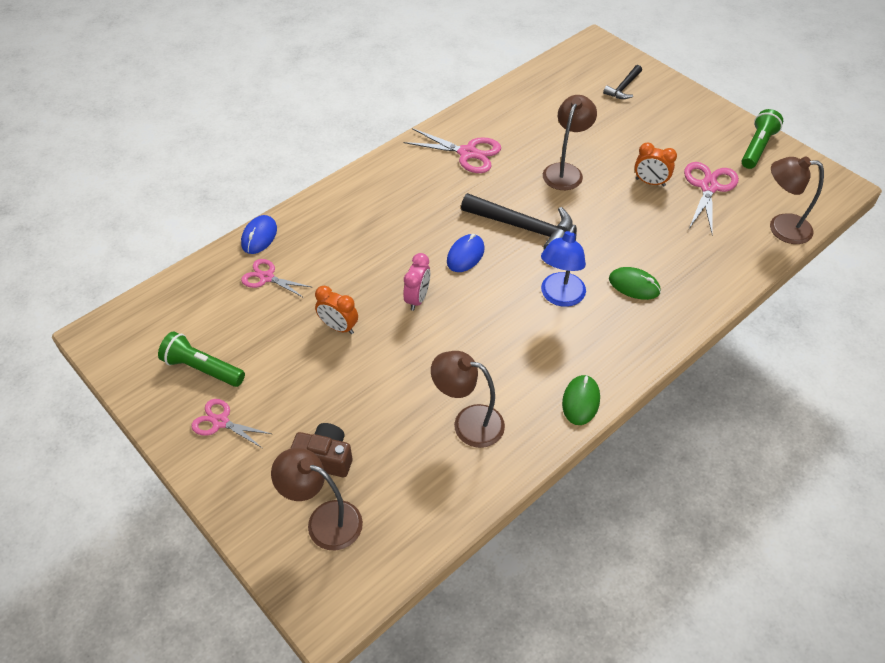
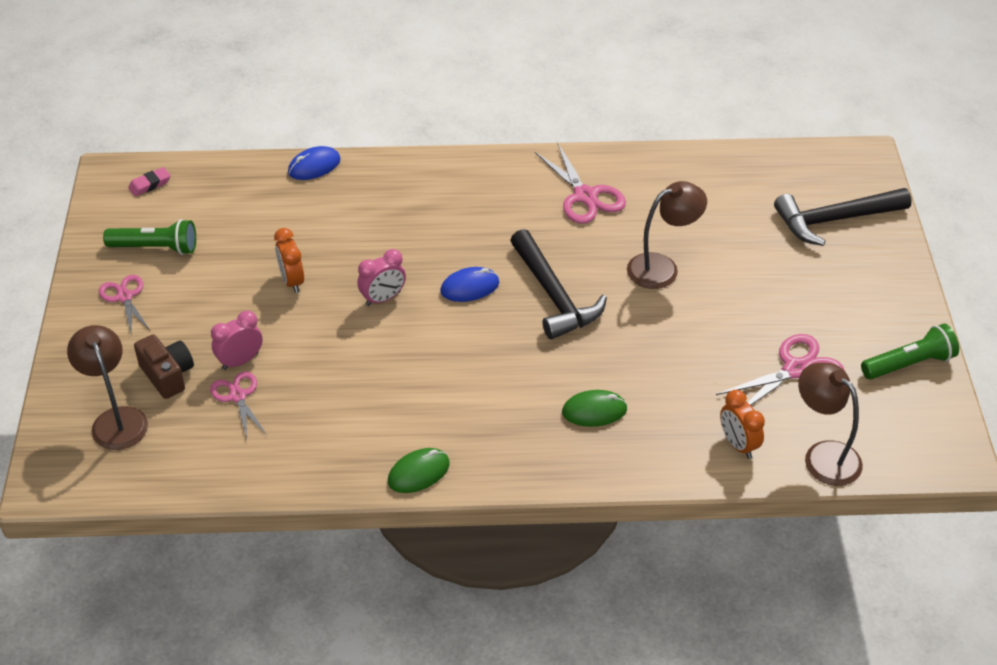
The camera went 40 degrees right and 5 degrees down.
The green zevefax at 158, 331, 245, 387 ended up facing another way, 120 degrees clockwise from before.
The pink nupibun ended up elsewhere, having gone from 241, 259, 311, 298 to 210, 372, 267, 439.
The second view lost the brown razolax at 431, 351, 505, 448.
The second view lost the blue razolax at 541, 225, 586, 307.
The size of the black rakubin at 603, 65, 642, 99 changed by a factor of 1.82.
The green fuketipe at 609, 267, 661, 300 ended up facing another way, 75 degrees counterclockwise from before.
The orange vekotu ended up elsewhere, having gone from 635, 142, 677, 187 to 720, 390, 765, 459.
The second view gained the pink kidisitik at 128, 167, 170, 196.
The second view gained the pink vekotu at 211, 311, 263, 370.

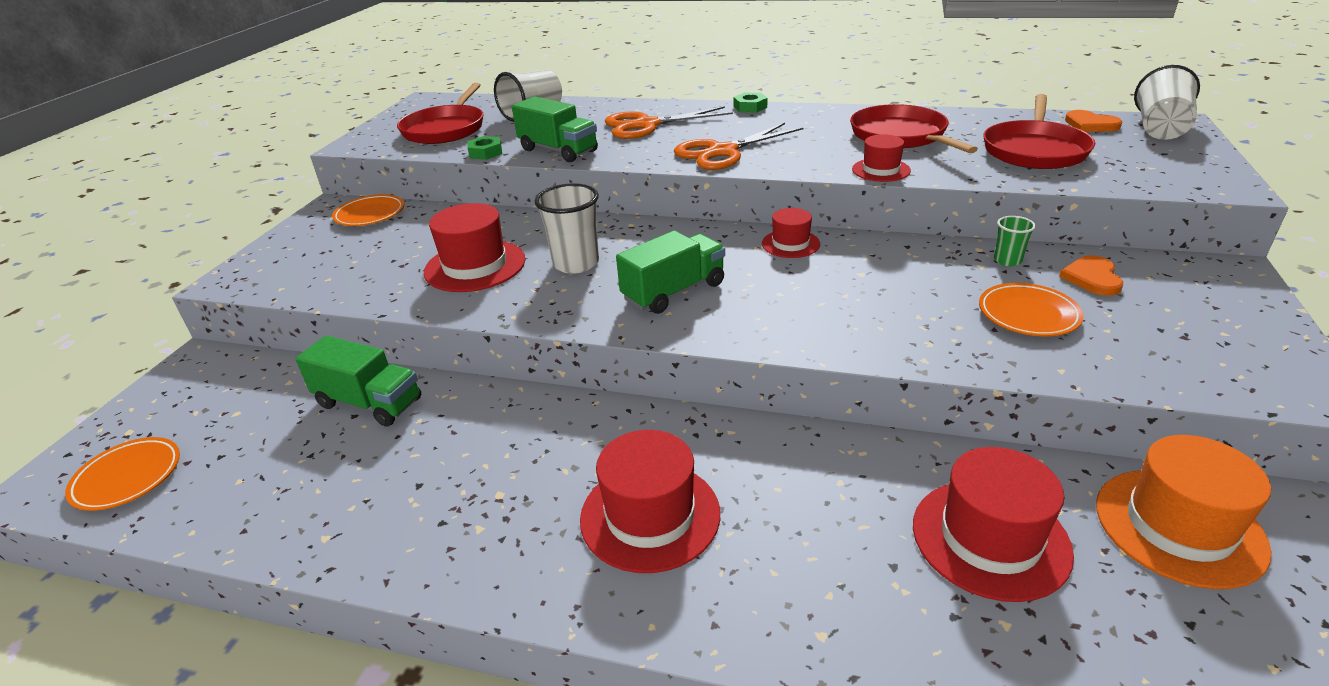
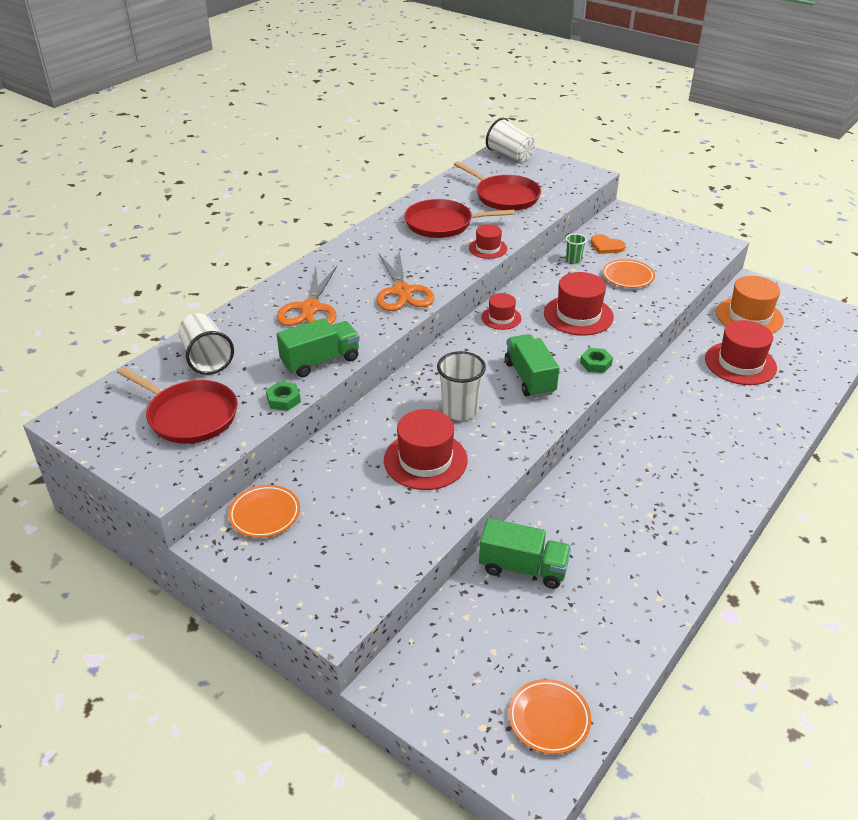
The camera went 70 degrees left and 5 degrees up.
The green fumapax at 296, 336, 421, 427 ended up facing another way, 60 degrees clockwise from before.
The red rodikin ended up elsewhere, having gone from 580, 430, 720, 573 to 544, 272, 614, 336.
The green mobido ended up elsewhere, having gone from 734, 93, 768, 113 to 580, 348, 613, 373.
The second view lost the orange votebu at 1065, 110, 1122, 132.

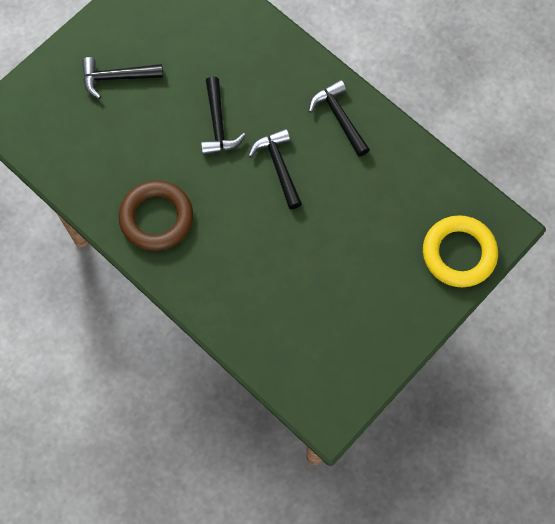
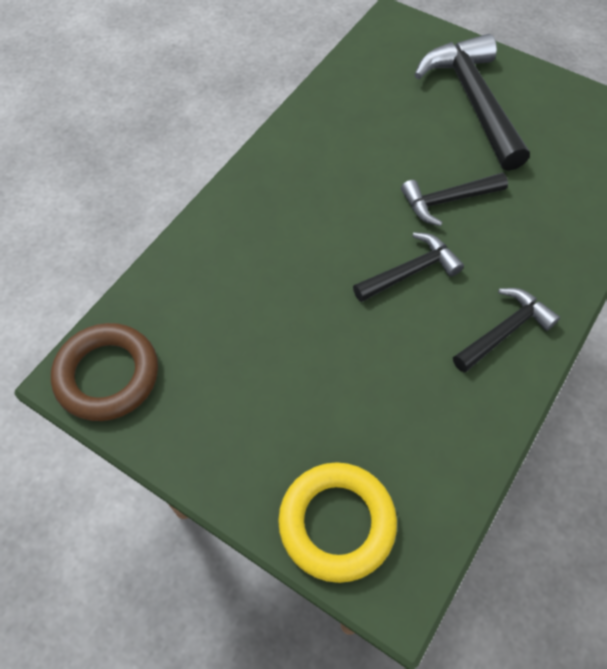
The camera went 80 degrees right and 10 degrees down.
The size of the black rakubin at 82, 57, 163, 99 changed by a factor of 1.75.
The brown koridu ended up elsewhere, having gone from 118, 180, 193, 251 to 51, 323, 158, 421.

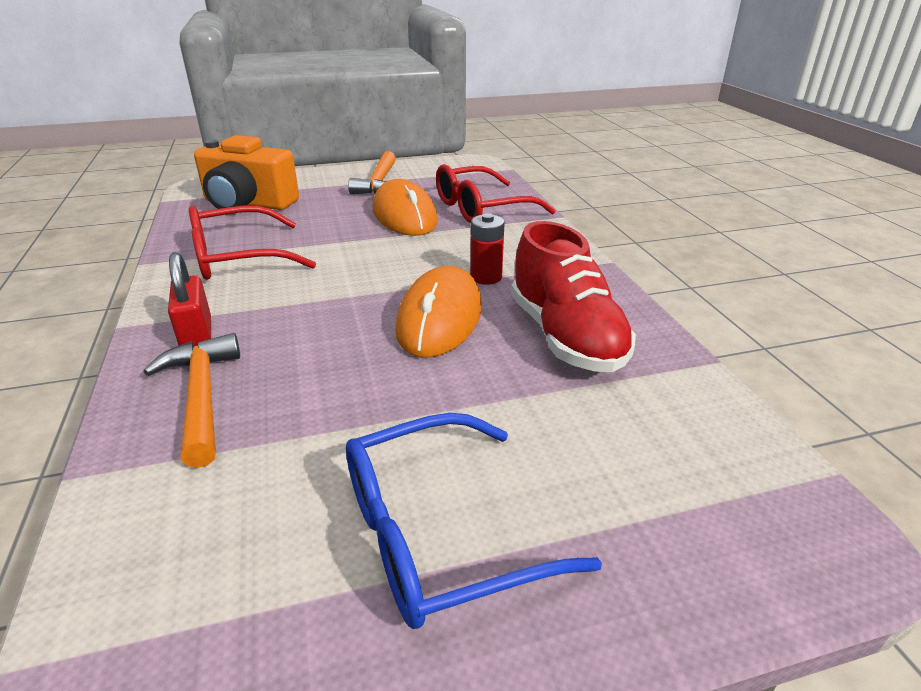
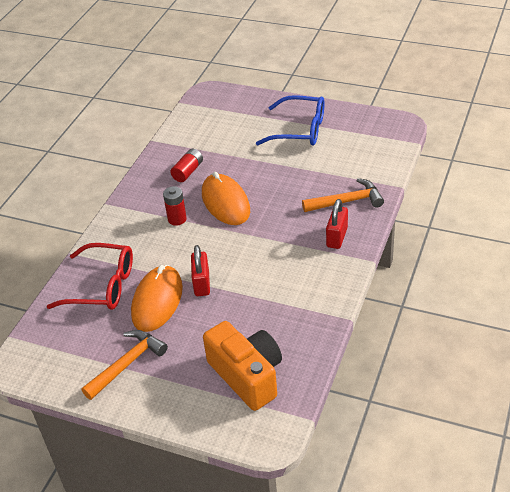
The camera went 140 degrees left and 10 degrees up.
The orange rakubin at 143, 333, 240, 468 ended up facing another way, 120 degrees counterclockwise from before.
The second view lost the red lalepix at 189, 206, 316, 280.
The orange fuketipe at 395, 266, 482, 357 ended up facing another way, 75 degrees counterclockwise from before.
Where the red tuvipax stood at 511, 221, 636, 372, the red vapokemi came to stand at 170, 149, 203, 182.
The second view gained the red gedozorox at 191, 245, 210, 296.

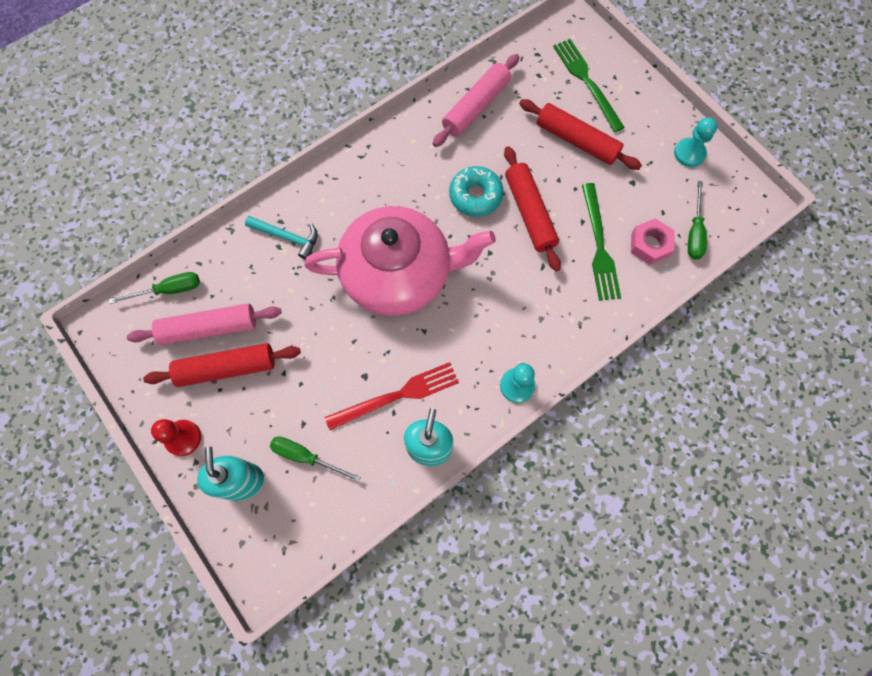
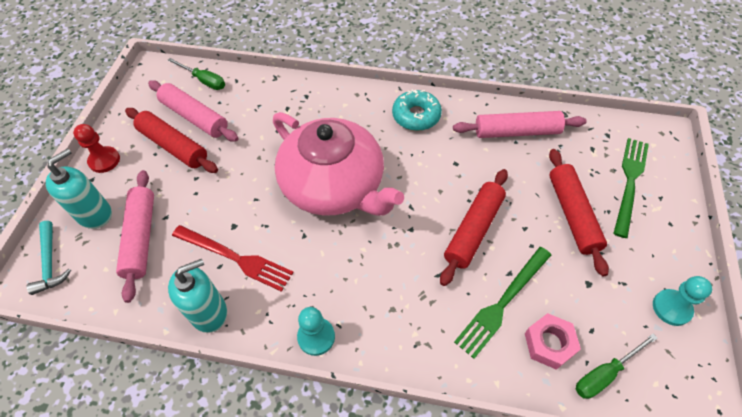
The camera went 50 degrees right and 15 degrees down.
The turquoise rakubin ended up elsewhere, having gone from 245, 216, 318, 260 to 27, 221, 71, 295.
Where the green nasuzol stood at 270, 436, 361, 482, the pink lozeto came to stand at 116, 170, 154, 303.
The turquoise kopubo ended up elsewhere, having gone from 449, 166, 503, 217 to 392, 90, 442, 131.

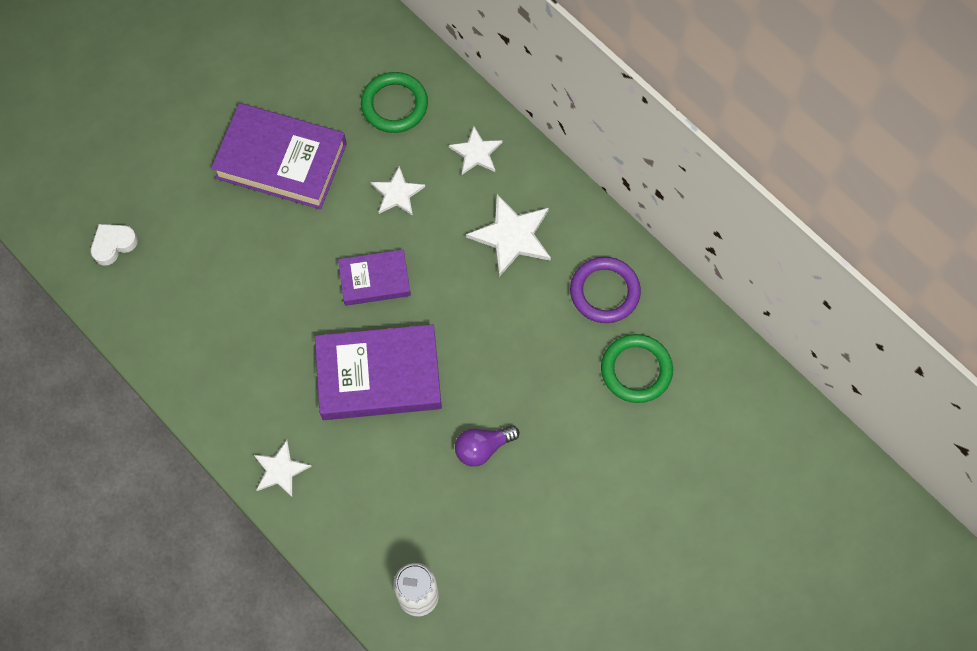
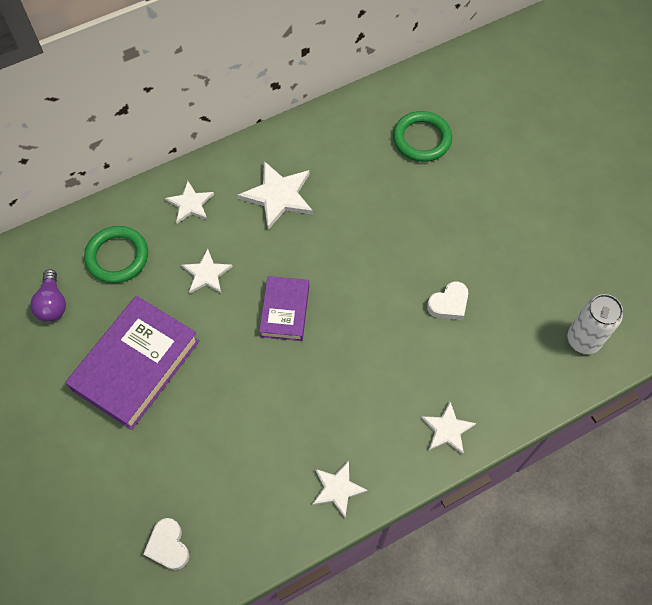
The camera went 75 degrees left and 5 degrees down.
The second view lost the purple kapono at 315, 324, 442, 420.
The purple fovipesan ended up elsewhere, having gone from 455, 425, 519, 467 to 30, 269, 66, 322.
The second view lost the purple koridu at 570, 257, 641, 323.
The second view gained the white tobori at 312, 461, 368, 518.
The second view gained the white votebu at 427, 281, 468, 320.

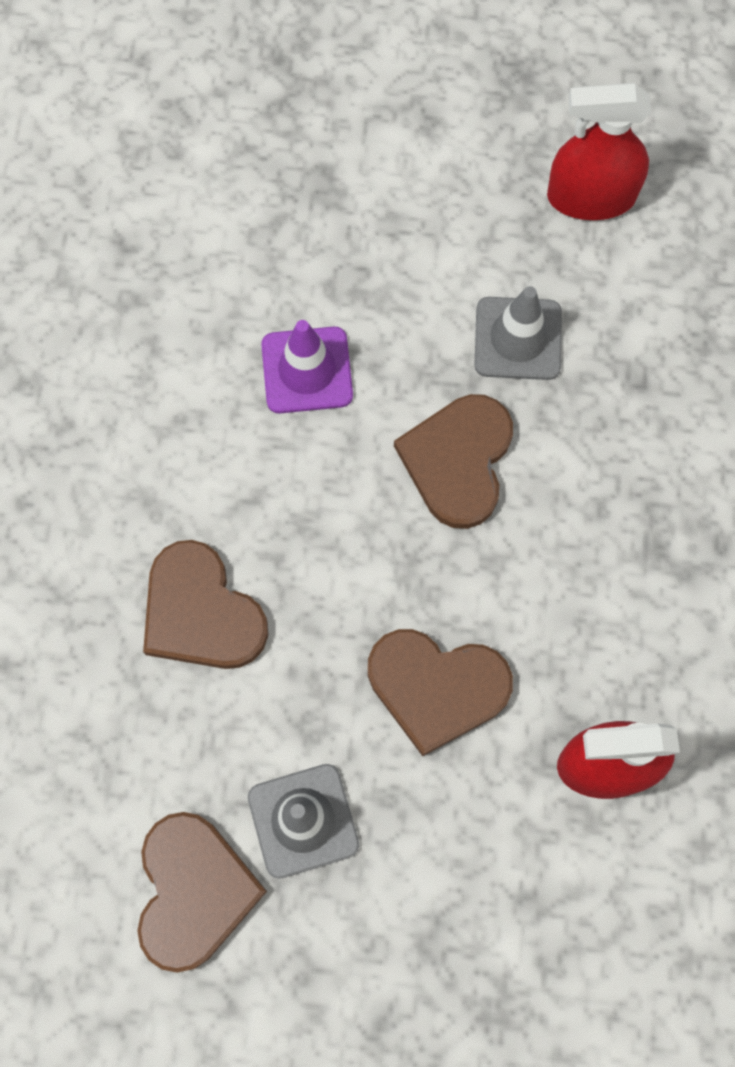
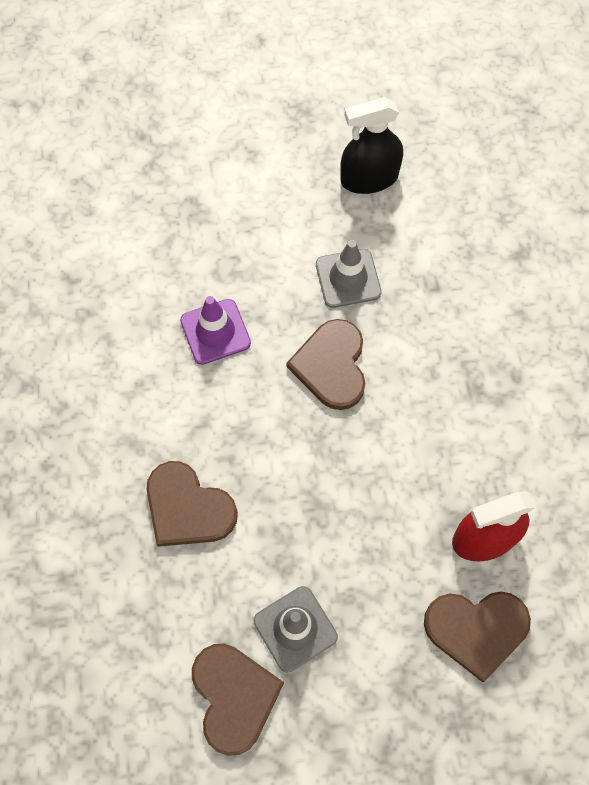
The camera went 15 degrees left and 5 degrees down.
The brown votebu ended up elsewhere, having gone from 368, 629, 513, 756 to 424, 591, 531, 682.
What was the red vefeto at 547, 83, 651, 220 turned into the black vefeto at 340, 97, 403, 194.

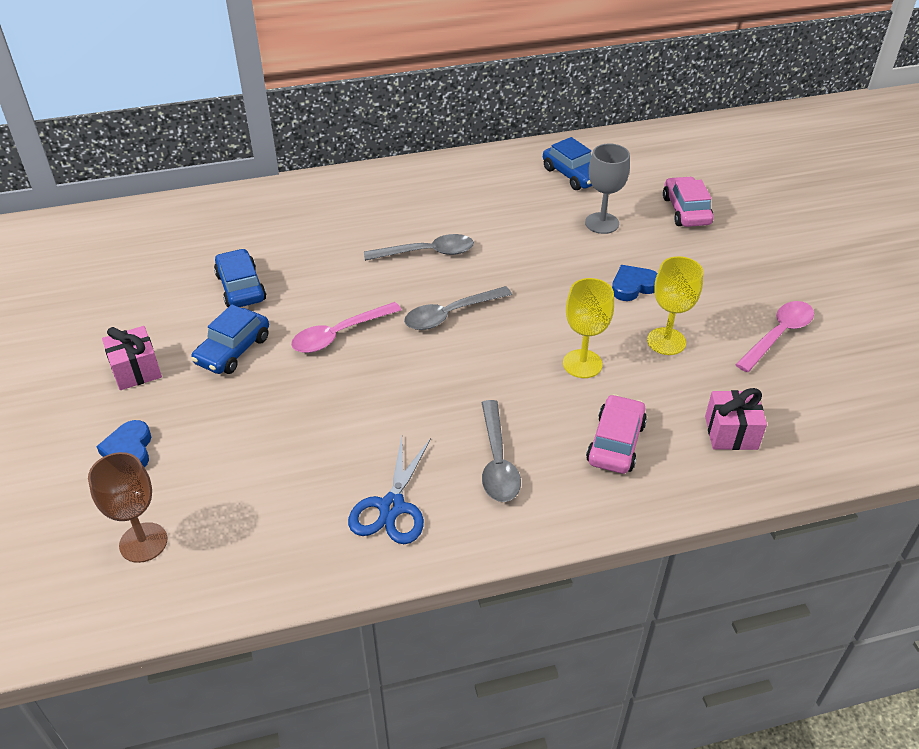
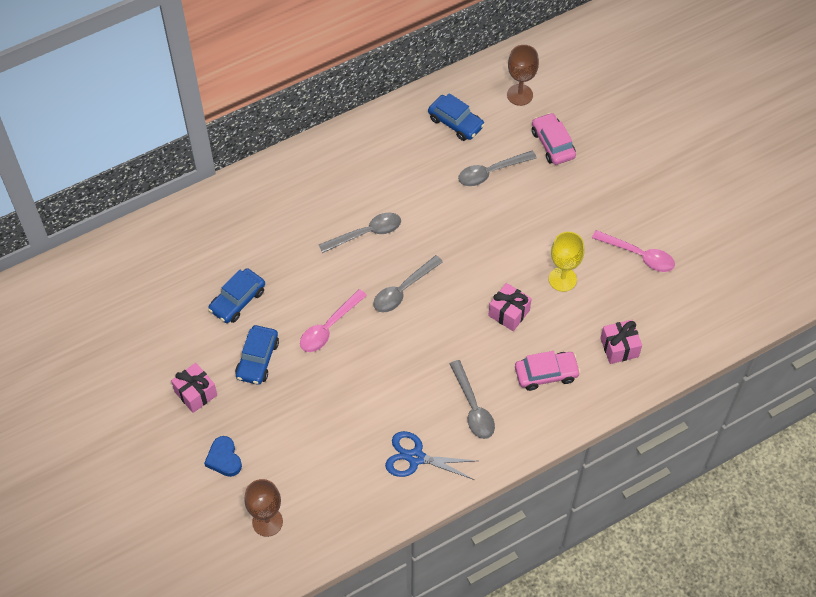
The camera went 15 degrees left and 15 degrees up.
The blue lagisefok at 214, 249, 266, 307 ended up facing another way, 105 degrees counterclockwise from before.
The blue nupibun at 348, 436, 431, 544 ended up facing another way, 105 degrees clockwise from before.
Where the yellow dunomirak stood at 563, 278, 614, 378, the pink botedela came to stand at 488, 283, 532, 331.
Where the grey dunomirak stood at 585, 144, 630, 234, the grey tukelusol came to stand at 458, 151, 537, 186.
The pink lagisefok at 586, 394, 647, 474 ended up facing another way, 75 degrees clockwise from before.
The second view lost the blue votebu at 612, 265, 657, 301.
The pink tukelusol at 735, 301, 814, 372 ended up facing another way, 90 degrees clockwise from before.
The second view gained the brown dunomirak at 507, 45, 539, 106.

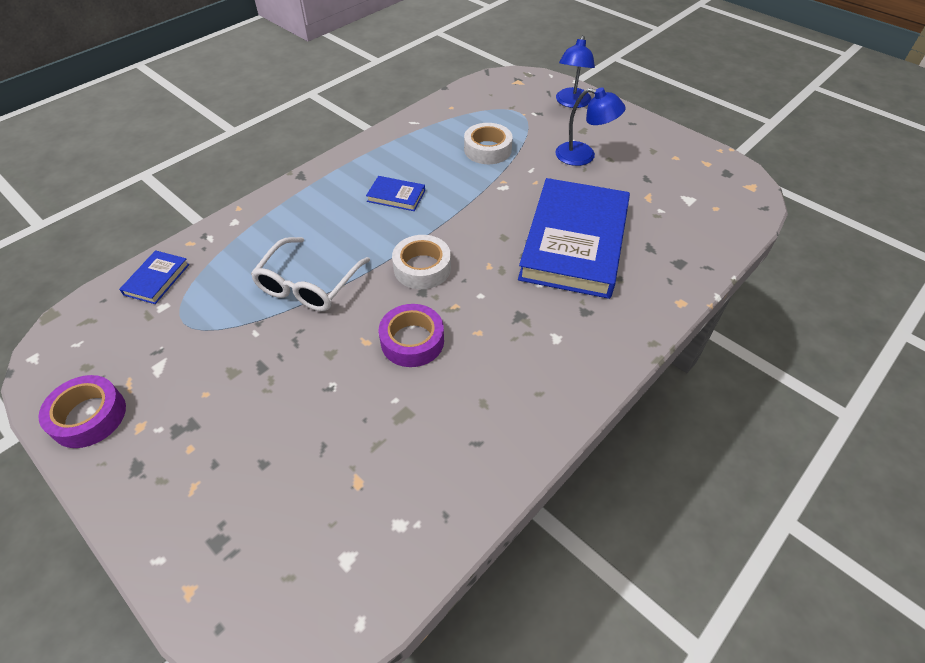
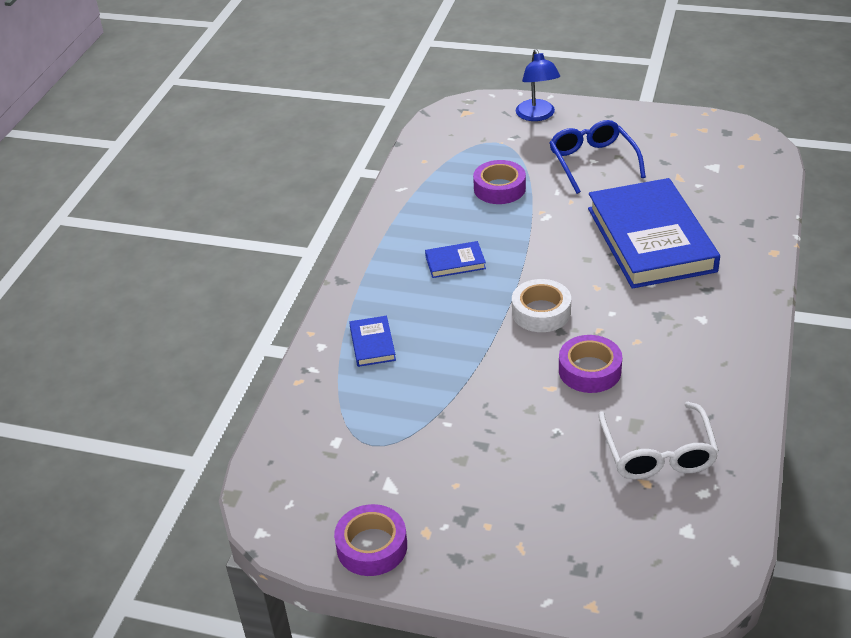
The camera went 25 degrees left and 10 degrees down.
The blue kapono ended up elsewhere, having gone from 119, 250, 189, 304 to 349, 316, 396, 367.
The white lalepix ended up elsewhere, having gone from 251, 237, 370, 311 to 599, 402, 719, 479.
What was the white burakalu at 464, 123, 513, 164 turned into the purple burakalu at 473, 160, 526, 204.
Where the blue razolax stood at 555, 87, 626, 166, the blue lalepix came to stand at 549, 120, 646, 194.

